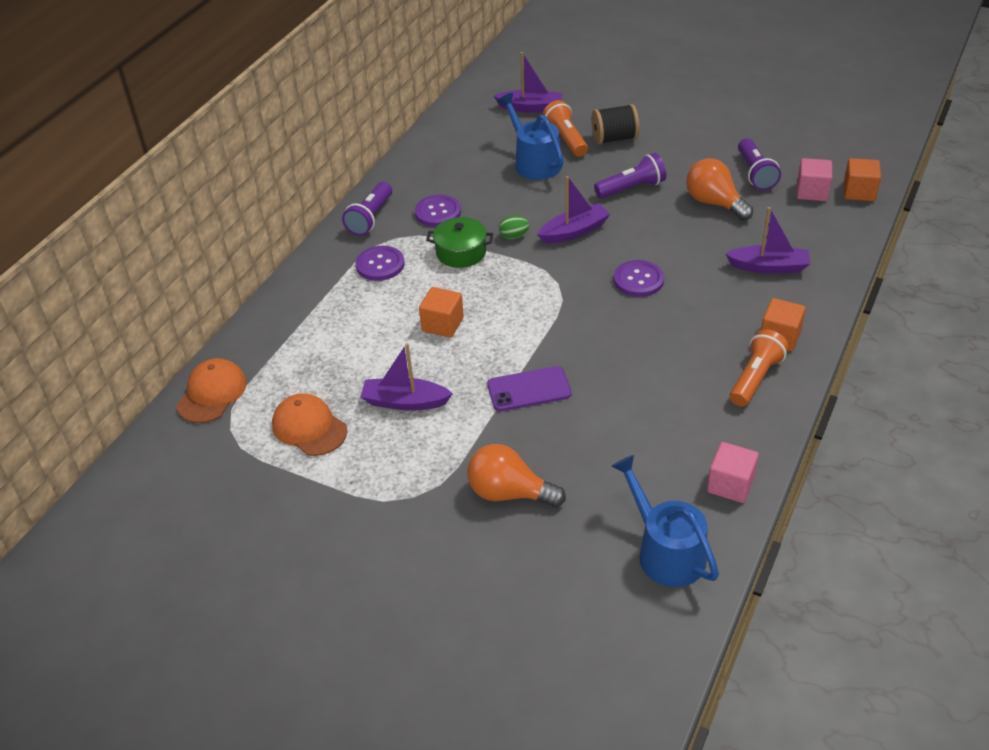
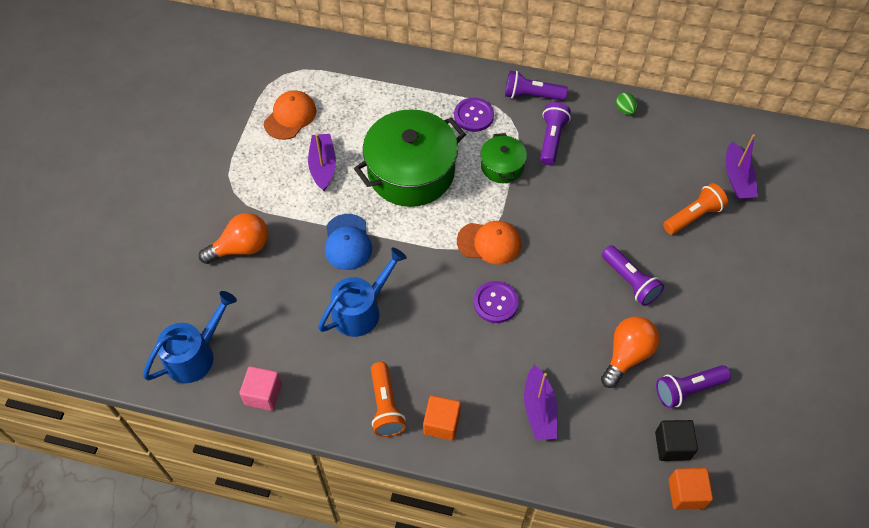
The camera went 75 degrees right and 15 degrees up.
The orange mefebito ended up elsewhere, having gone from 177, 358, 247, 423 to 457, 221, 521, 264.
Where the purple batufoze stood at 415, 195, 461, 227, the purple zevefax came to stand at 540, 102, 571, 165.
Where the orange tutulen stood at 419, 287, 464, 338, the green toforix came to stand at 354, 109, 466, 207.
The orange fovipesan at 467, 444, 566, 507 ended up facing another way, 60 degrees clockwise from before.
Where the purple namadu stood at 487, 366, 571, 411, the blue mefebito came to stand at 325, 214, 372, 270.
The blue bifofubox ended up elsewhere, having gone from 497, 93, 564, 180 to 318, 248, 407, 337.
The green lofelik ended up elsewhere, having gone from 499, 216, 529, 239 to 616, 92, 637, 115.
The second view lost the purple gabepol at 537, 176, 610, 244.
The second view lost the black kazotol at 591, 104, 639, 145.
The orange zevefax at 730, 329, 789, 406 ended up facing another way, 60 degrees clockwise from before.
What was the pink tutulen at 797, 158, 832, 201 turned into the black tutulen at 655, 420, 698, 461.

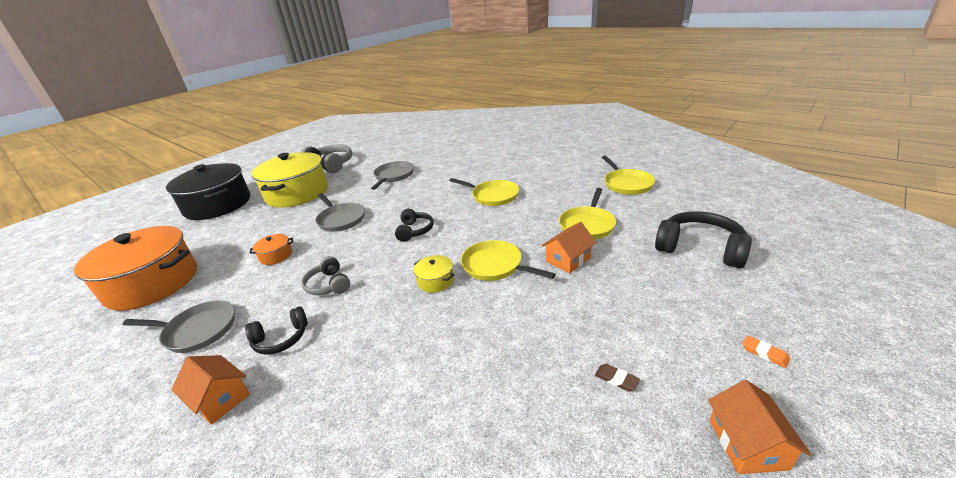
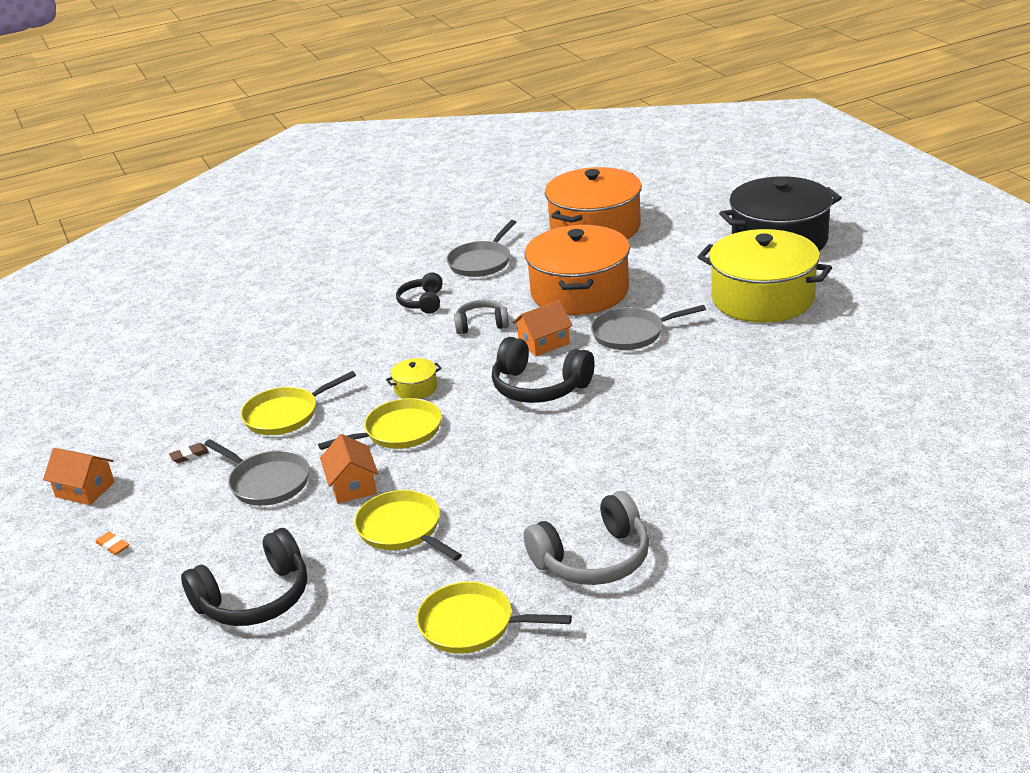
The camera went 115 degrees right and 0 degrees up.
The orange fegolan ended up elsewhere, having gone from 171, 355, 250, 425 to 513, 300, 573, 356.
The size of the orange toforix at 250, 234, 293, 265 changed by a factor of 2.49.
The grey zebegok ended up elsewhere, having gone from 301, 145, 352, 173 to 524, 491, 649, 585.
The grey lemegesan ended up elsewhere, having gone from 371, 161, 414, 190 to 204, 439, 309, 506.
The size of the black zebegok at 395, 209, 434, 242 changed by a factor of 1.64.
The yellow lemegesan ended up elsewhere, having gone from 449, 178, 519, 206 to 241, 371, 356, 435.
The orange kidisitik at 742, 335, 790, 368 ended up facing another way, 60 degrees clockwise from before.

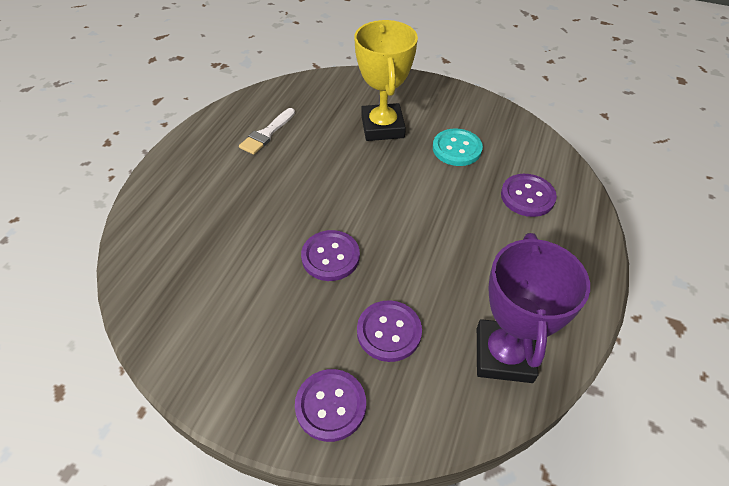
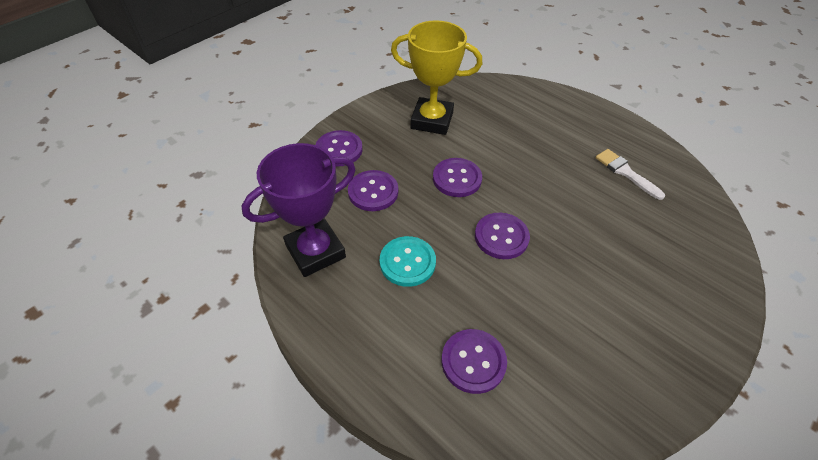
The camera went 110 degrees right and 0 degrees up.
The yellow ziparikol ended up elsewhere, having gone from 354, 20, 418, 141 to 391, 20, 482, 135.
The turquoise batufoze ended up elsewhere, having gone from 433, 128, 483, 166 to 380, 236, 436, 287.
The purple ziparikol at 477, 233, 590, 383 ended up facing another way, 60 degrees counterclockwise from before.
The second view gained the purple batufoze at 475, 213, 530, 259.

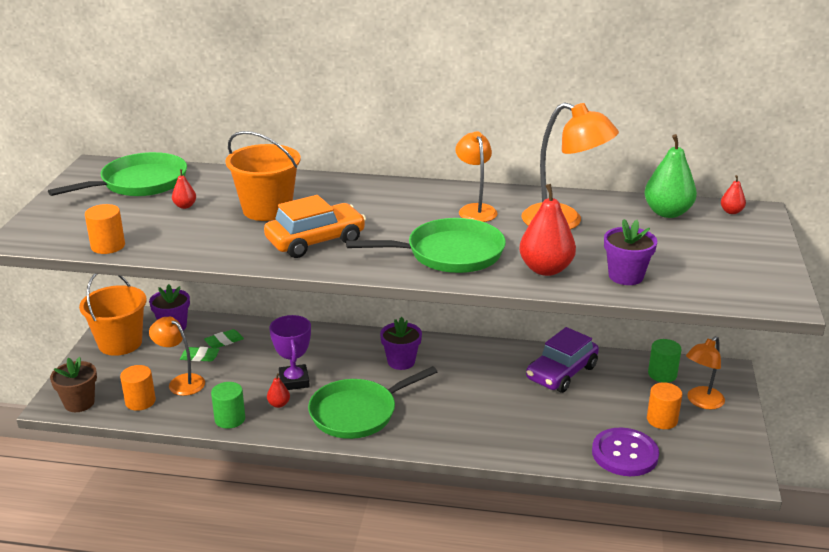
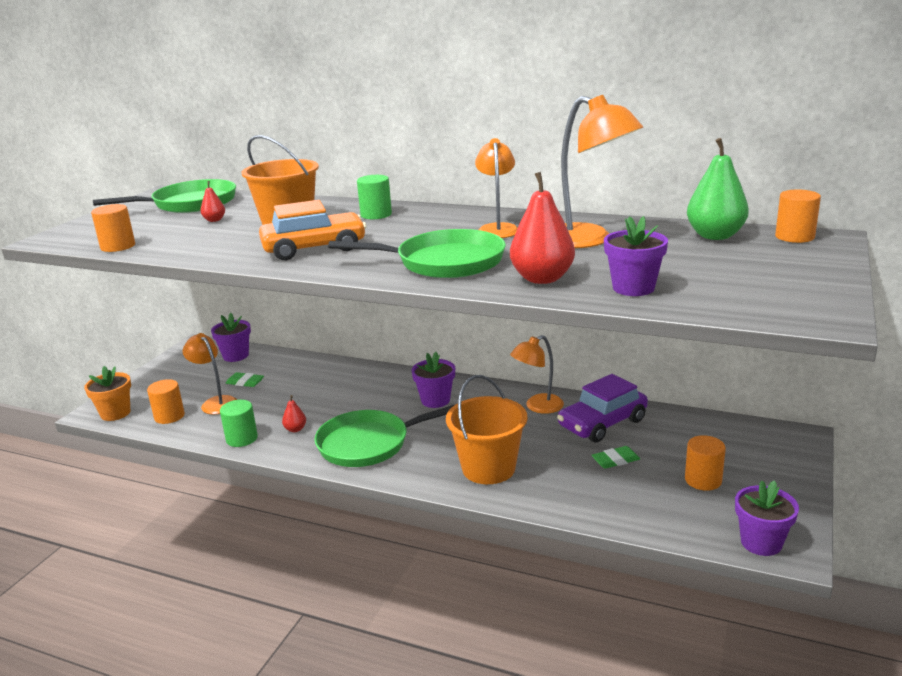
The camera went 15 degrees right and 5 degrees down.
What was the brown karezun at 50, 357, 97, 412 turned into the orange karezun at 84, 366, 131, 421.
The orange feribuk ended up elsewhere, having gone from 79, 274, 147, 356 to 446, 375, 527, 484.
The green kidisitik ended up elsewhere, having gone from 204, 329, 244, 348 to 592, 446, 640, 469.
The second view lost the purple ziparikol at 269, 315, 311, 390.
The second view lost the purple batufoze at 592, 427, 659, 476.
The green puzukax ended up elsewhere, having gone from 648, 339, 682, 383 to 357, 175, 392, 219.
The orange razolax ended up elsewhere, having gone from 686, 336, 725, 409 to 510, 335, 564, 414.
Where the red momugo stood at 721, 175, 746, 214, the orange puzukax came to stand at 775, 189, 821, 243.
The second view gained the purple karezun at 735, 480, 799, 556.

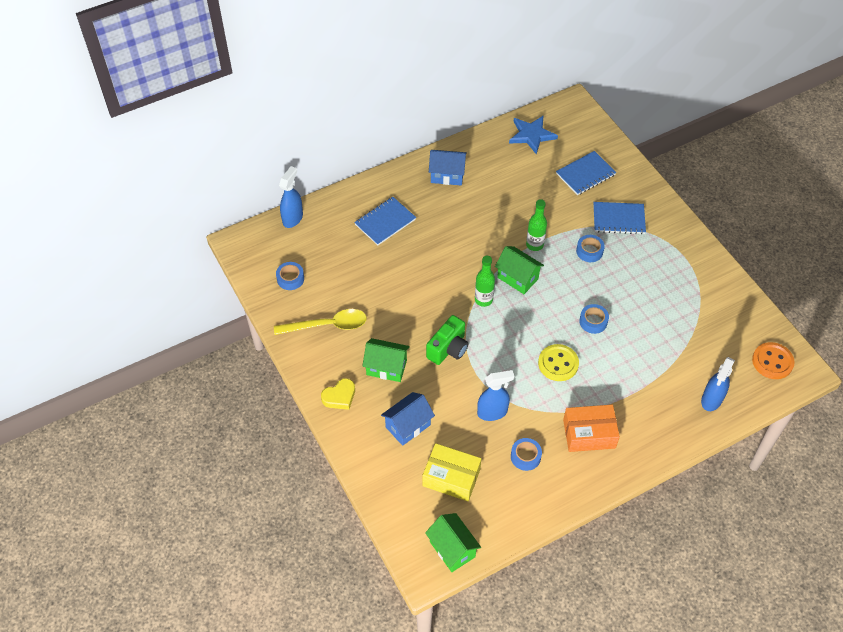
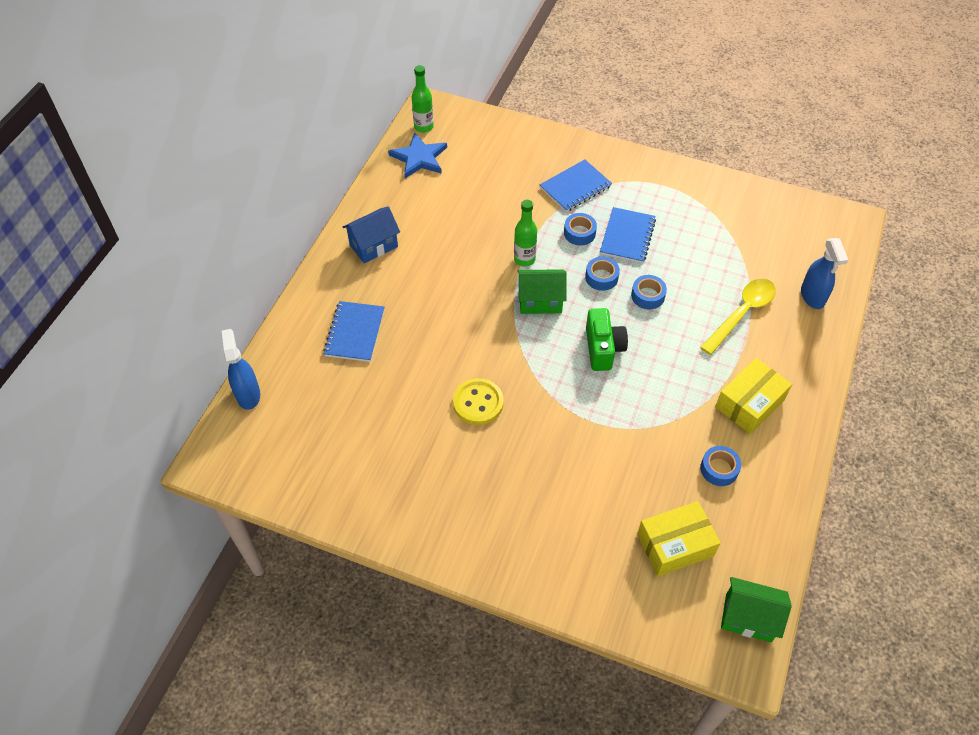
The camera went 40 degrees left and 0 degrees up.
The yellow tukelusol ended up elsewhere, having gone from 274, 309, 367, 335 to 700, 279, 776, 355.
The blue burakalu ended up elsewhere, having gone from 276, 262, 304, 290 to 585, 257, 620, 291.
The second view lost the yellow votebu at 321, 378, 355, 410.
The second view lost the green fegolan at 363, 338, 410, 382.
The second view lost the blue fegolan at 381, 392, 435, 446.
The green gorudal ended up elsewhere, having gone from 426, 315, 468, 365 to 586, 308, 628, 371.
The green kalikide ended up elsewhere, having gone from 475, 256, 495, 307 to 412, 65, 434, 133.
The second view lost the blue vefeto at 477, 370, 515, 421.
The yellow batufoze ended up elsewhere, having gone from 538, 344, 579, 381 to 453, 378, 504, 425.
The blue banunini ended up elsewhere, having gone from 556, 151, 616, 195 to 600, 207, 656, 263.
What was the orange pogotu at 563, 405, 620, 452 turned into the yellow pogotu at 715, 358, 792, 434.
The second view lost the orange batufoze at 752, 342, 795, 379.

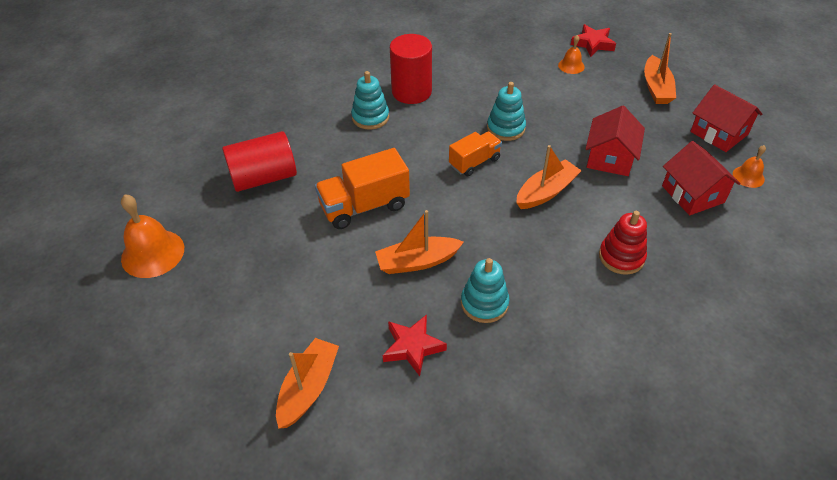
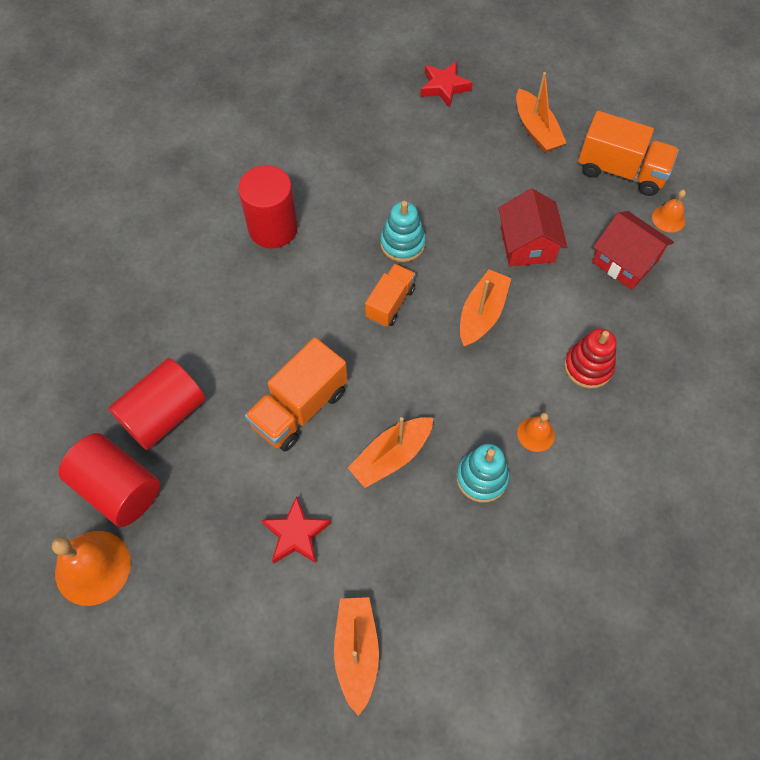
The camera went 25 degrees left and 15 degrees up.
The second view lost the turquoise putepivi at 351, 71, 389, 130.
The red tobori ended up elsewhere, having gone from 383, 315, 447, 376 to 261, 496, 331, 563.
The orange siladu ended up elsewhere, having gone from 558, 35, 585, 74 to 517, 413, 555, 452.
Where the red fegolan stood at 690, 84, 763, 152, the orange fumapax came to stand at 578, 111, 679, 196.
The second view gained the red puzukax at 59, 433, 160, 527.

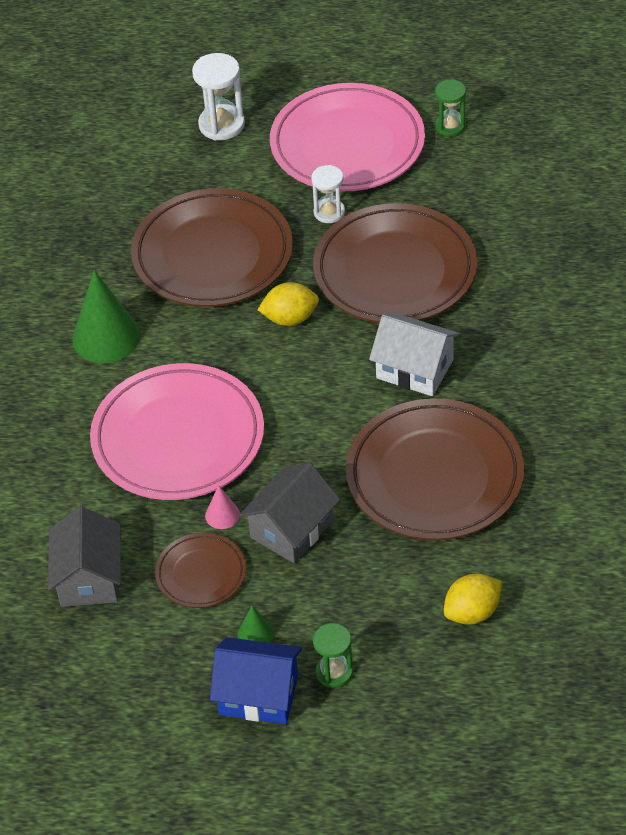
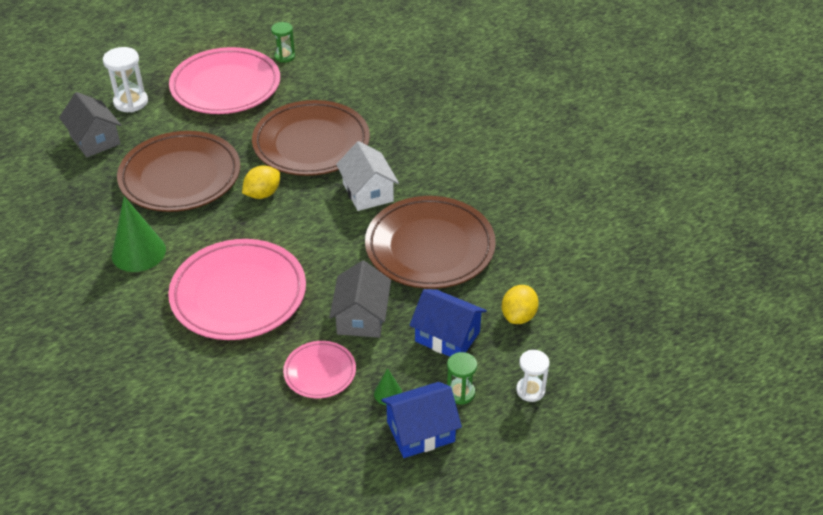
The camera went 35 degrees left and 5 degrees down.
The grey fegolan ended up elsewhere, having gone from 48, 506, 121, 607 to 59, 92, 121, 157.
What was the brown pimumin at 155, 533, 246, 608 turned into the pink pimumin at 283, 341, 356, 398.
The second view lost the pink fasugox at 205, 485, 240, 529.
The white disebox ended up elsewhere, having gone from 311, 165, 345, 223 to 516, 350, 550, 402.
The white fegolan at 369, 313, 460, 396 ended up facing another way, 75 degrees clockwise from before.
The second view gained the blue fegolan at 409, 289, 487, 357.

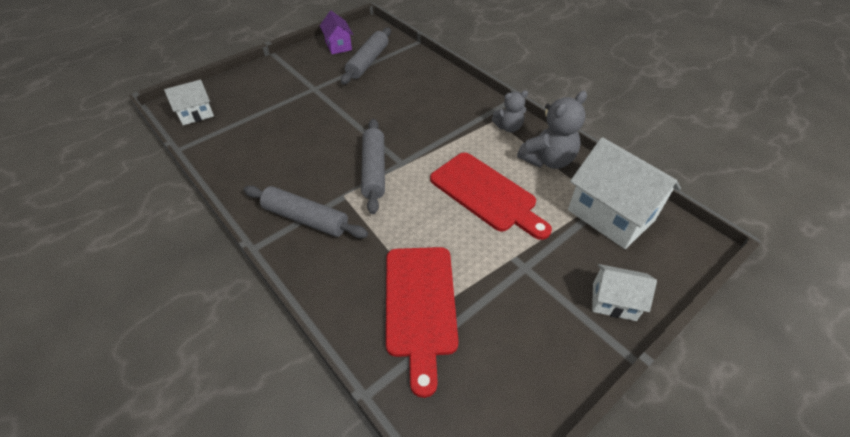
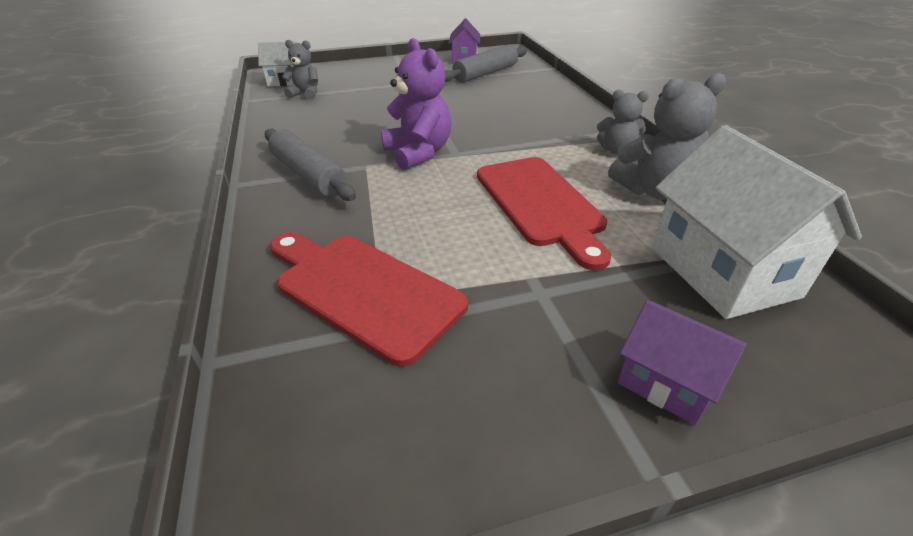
The camera went 25 degrees right and 10 degrees down.
Where the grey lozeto stood at 361, 119, 385, 214, the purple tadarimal came to stand at 381, 38, 451, 170.
The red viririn at 386, 247, 459, 398 ended up facing another way, 105 degrees clockwise from before.
What was the white fegolan at 592, 264, 657, 321 turned into the purple fegolan at 618, 300, 747, 425.
The second view gained the grey tadarimal at 282, 40, 318, 100.

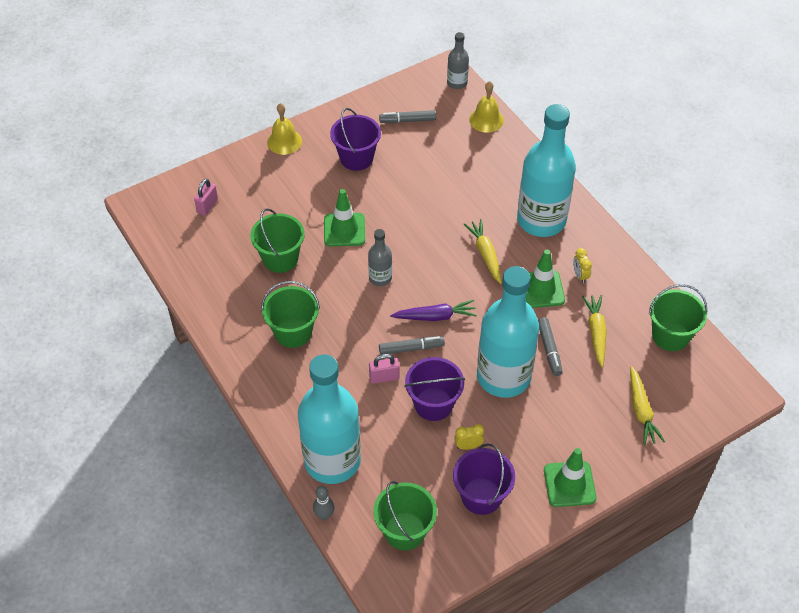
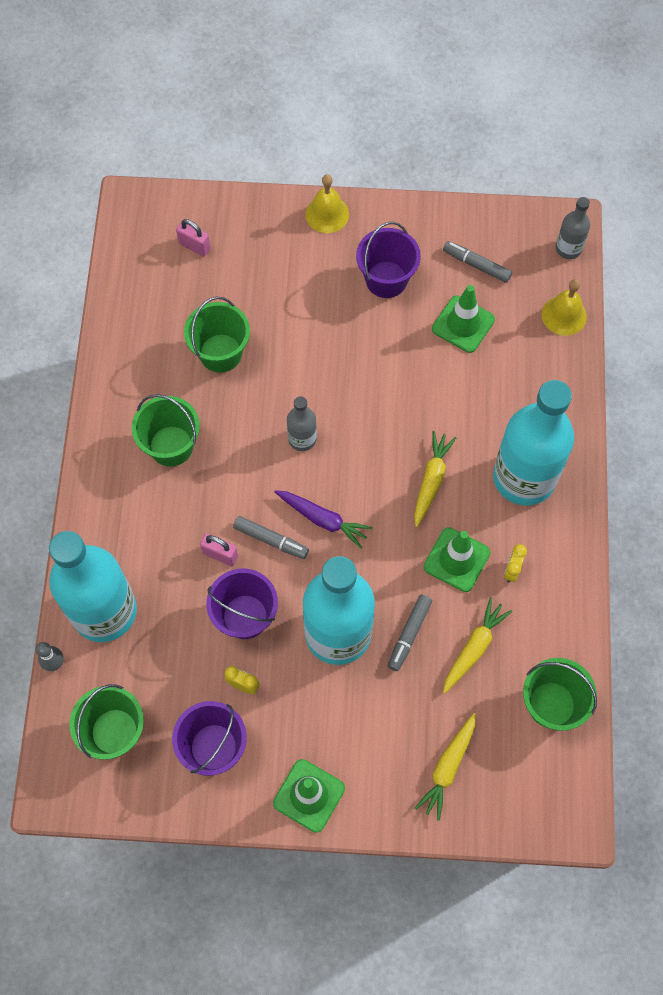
The camera went 35 degrees right and 15 degrees up.
The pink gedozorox at 194, 179, 218, 216 ended up facing another way, 60 degrees clockwise from before.
The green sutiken ended up elsewhere, having gone from 324, 189, 365, 246 to 432, 285, 495, 353.

